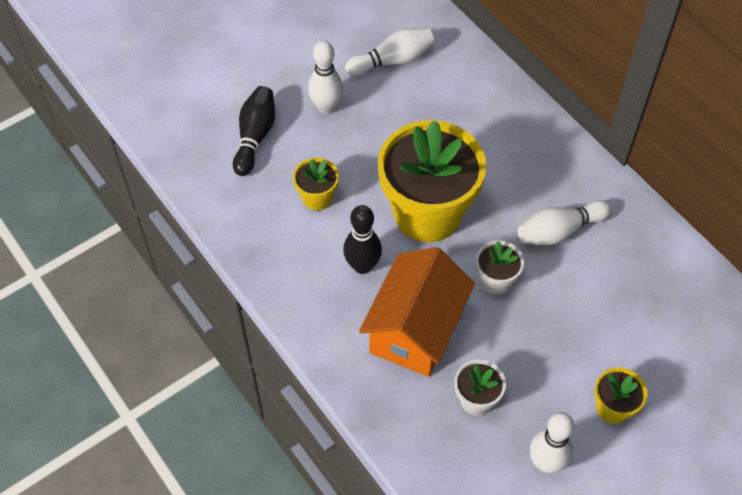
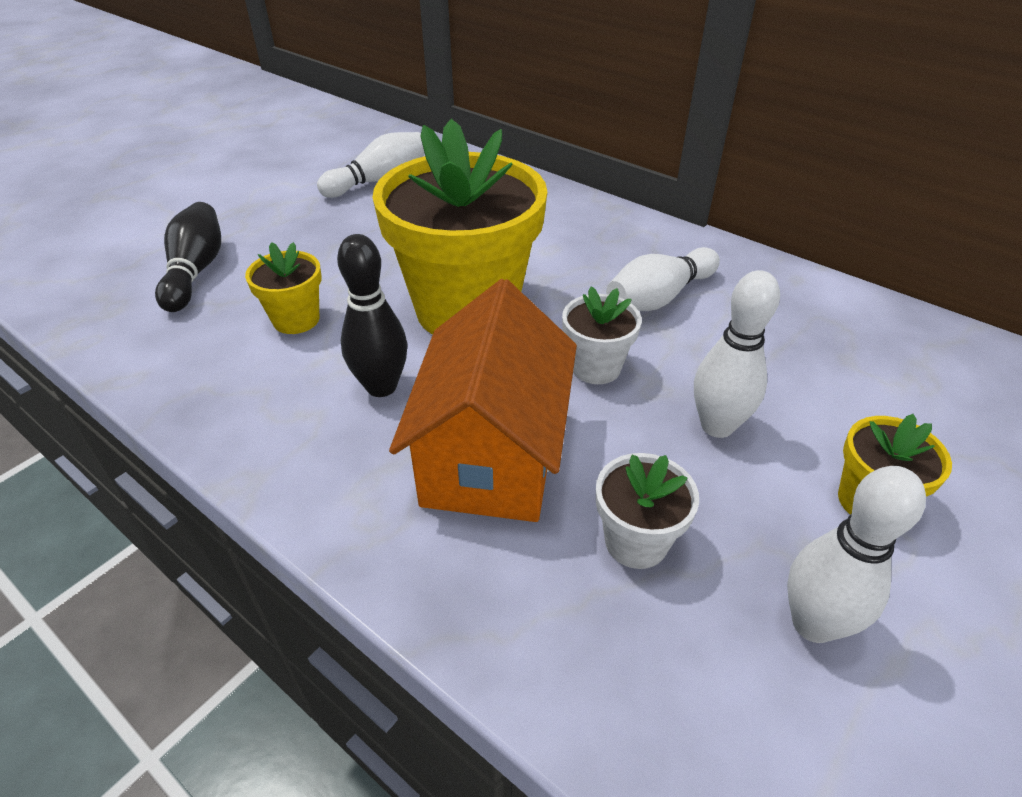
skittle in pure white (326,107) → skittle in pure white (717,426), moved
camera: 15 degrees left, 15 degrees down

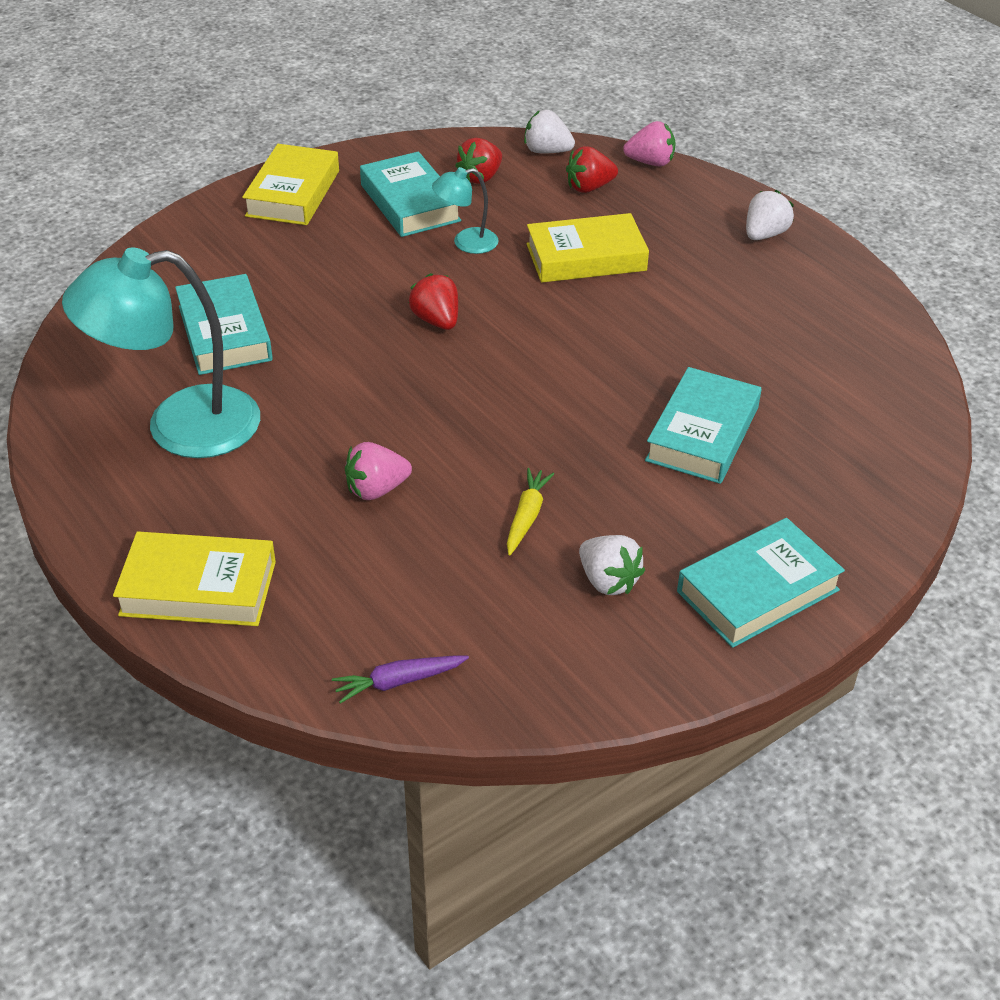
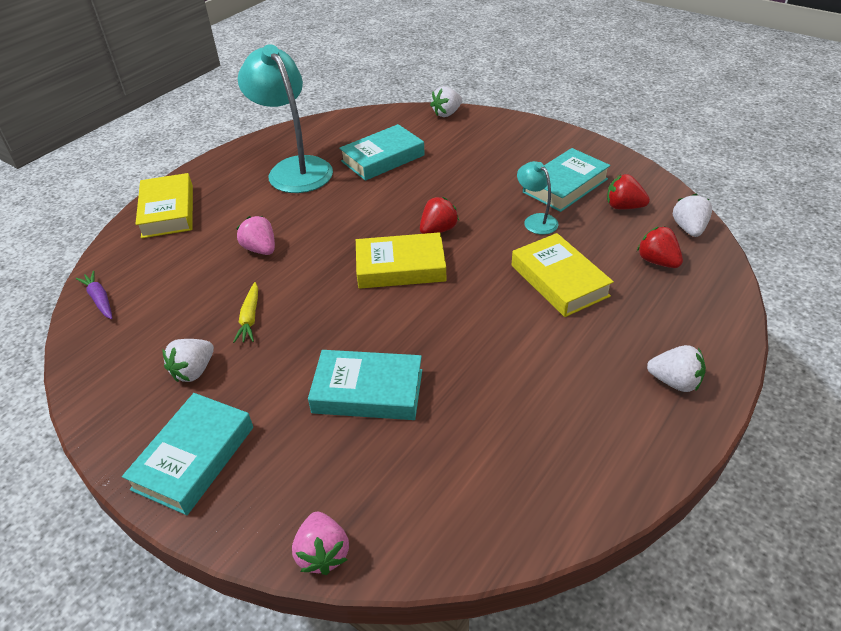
book in aqua (757,590) → book in aqua (194,458), 75 degrees clockwise
carrot in bright yellow (526,517) → carrot in bright yellow (250,318), 90 degrees clockwise
berry in pink (650,162) → berry in pink (323,553), moved
book in bright yellow (293,193) → book in bright yellow (400,267), moved
- → berry in pure white (447,113)
camera: 75 degrees right, 0 degrees up

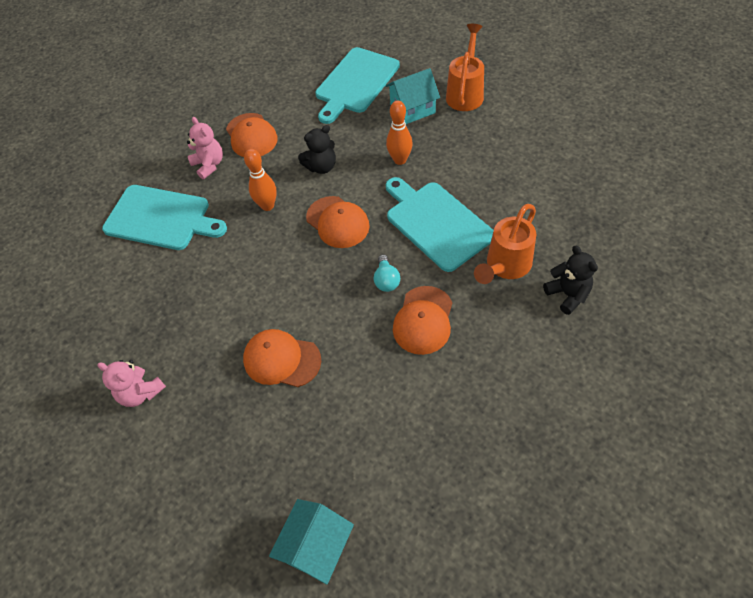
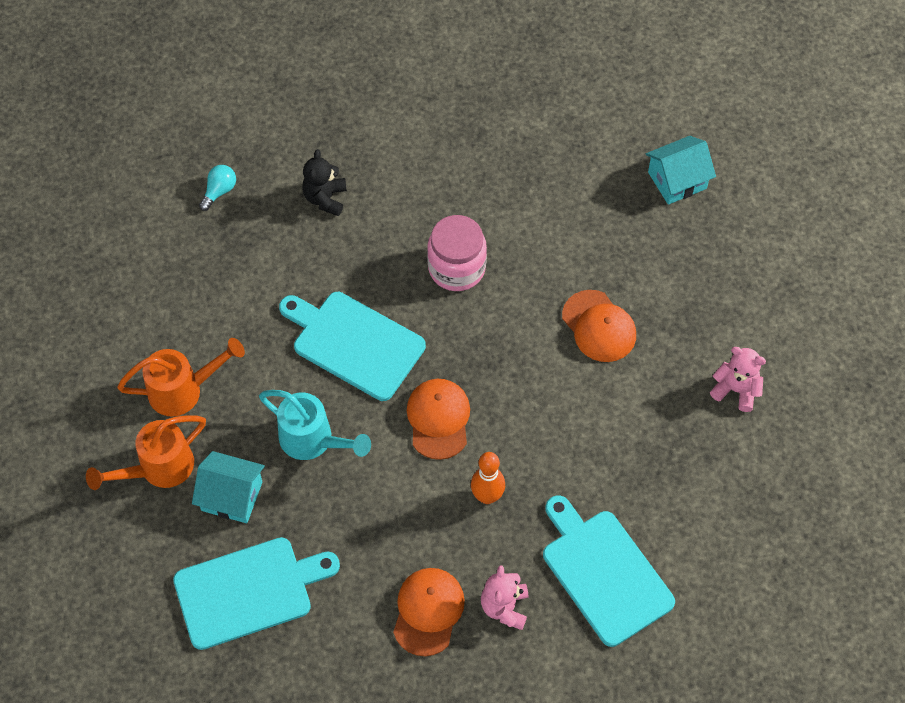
watering can in orange (505,266) → watering can in orange (183,390), moved
bulb in aqua (386,280) → bulb in aqua (219,191), moved
skittle in orange (400,160) → watering can in aqua (313,440)
bread board in aqua (436,223) → bread board in aqua (354,343), 120 degrees clockwise
cap in orange (423,320) → preserve jar in pink (456,268)
teddy bear in pink (141,392) → teddy bear in pink (736,390), 45 degrees counterclockwise
teddy bear in jet-black (321,167) → -
camera: 145 degrees left, 5 degrees up

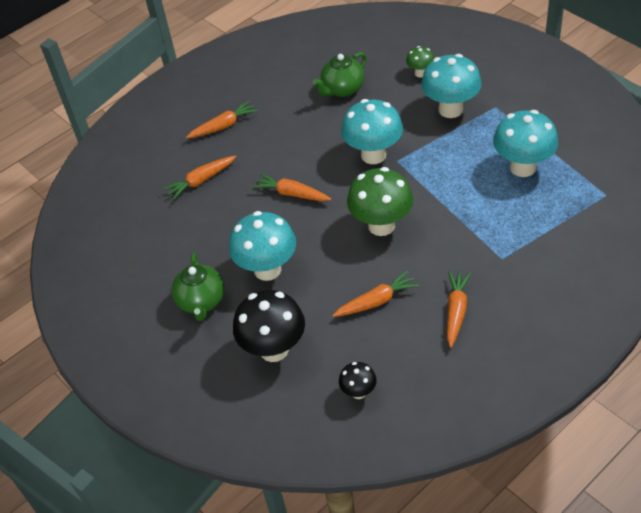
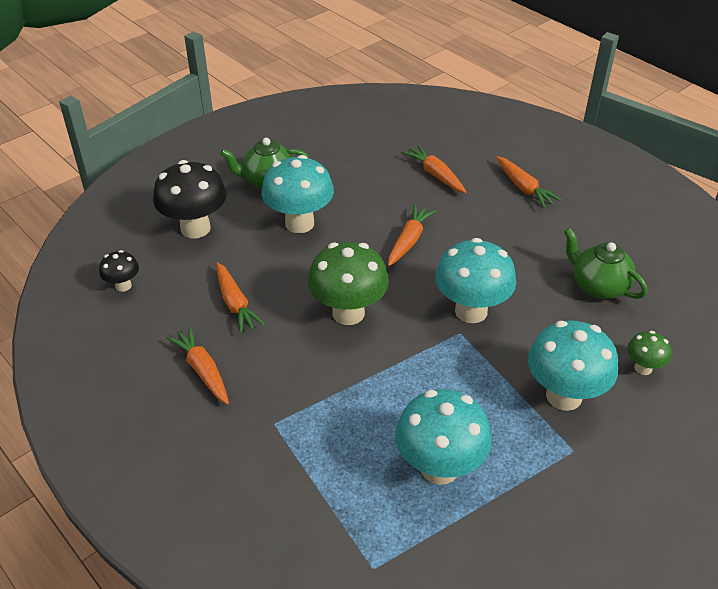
carrot in orange (456,311) → carrot in orange (202,370), 135 degrees counterclockwise
camera: 85 degrees right, 5 degrees down

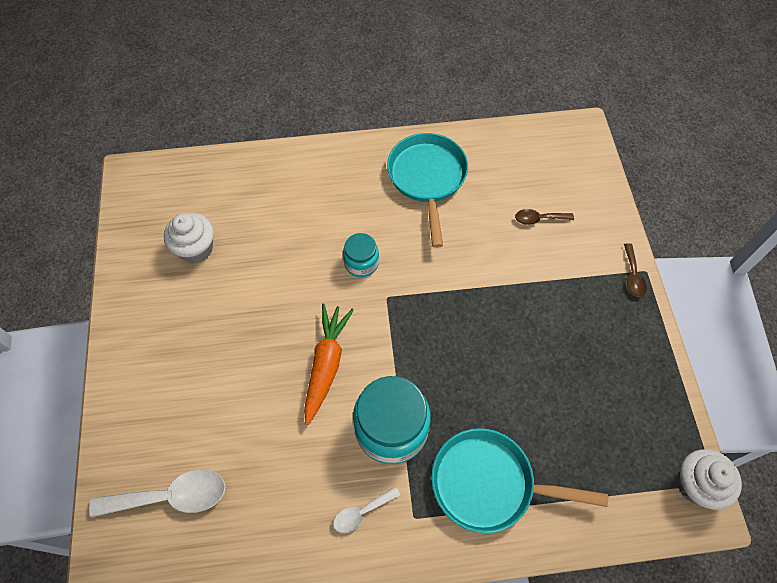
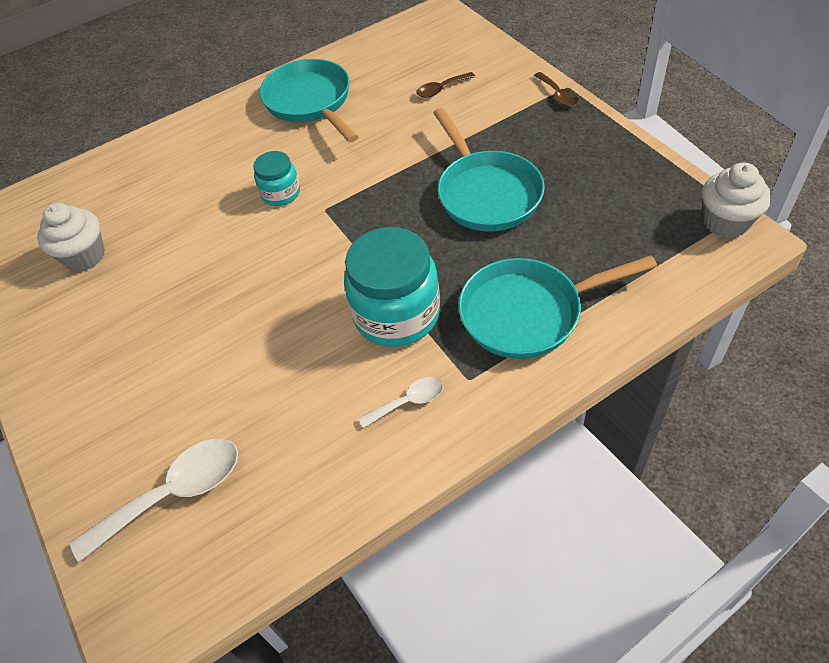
tablespoon in pure white (361,512) → tablespoon in pure white (408,402), 150 degrees counterclockwise
- → frying pan in aqua (486,193)
carrot in orange (326,364) → -
camera: 20 degrees left, 10 degrees down

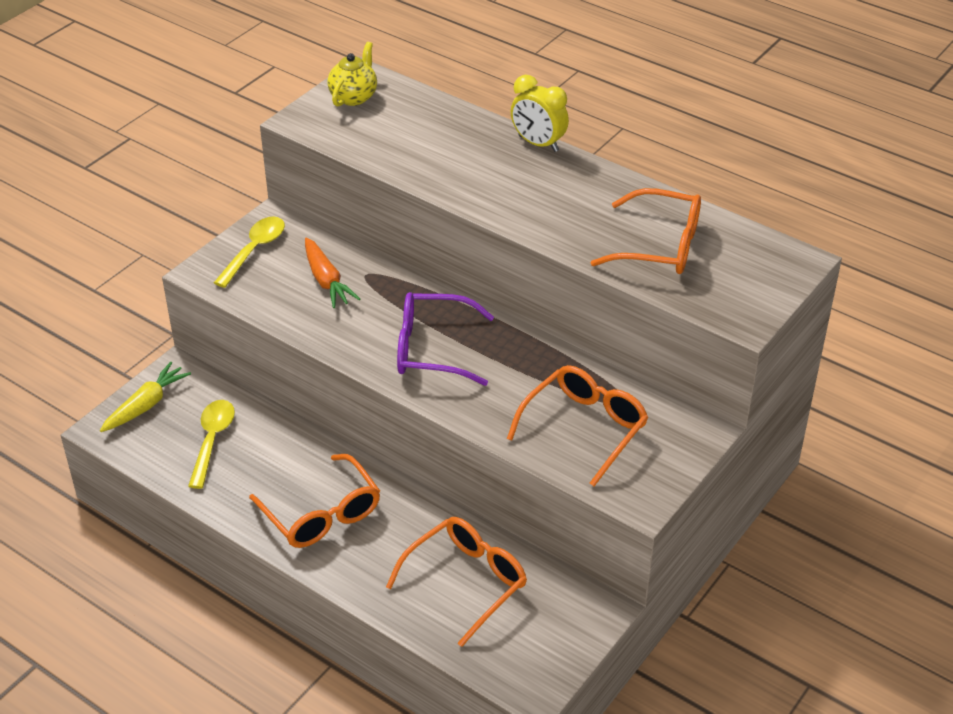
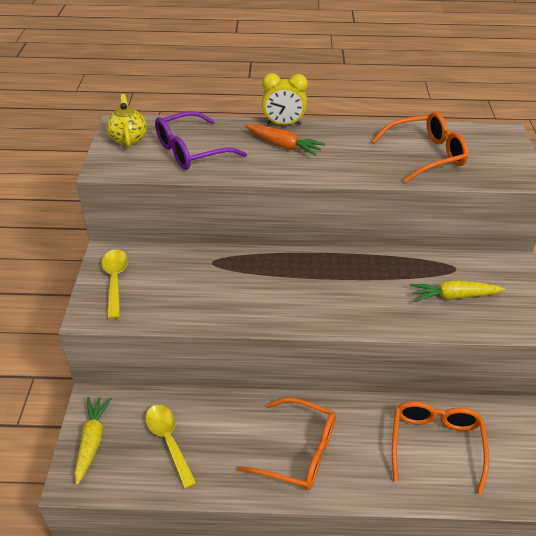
glasses in royal purple (432,349) → glasses in royal purple (191,151), moved
carrot in orange (326,280) → carrot in orange (283,145), moved
glasses in orange (584,428) → carrot in bright yellow (453,296)
camera: 35 degrees left, 0 degrees up

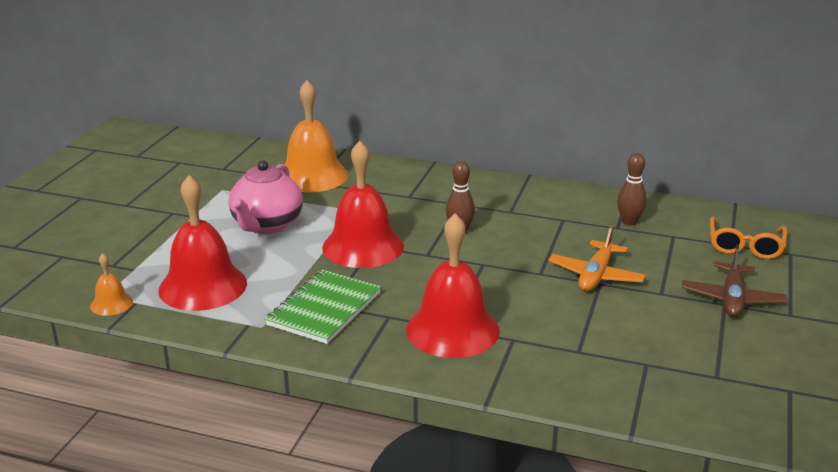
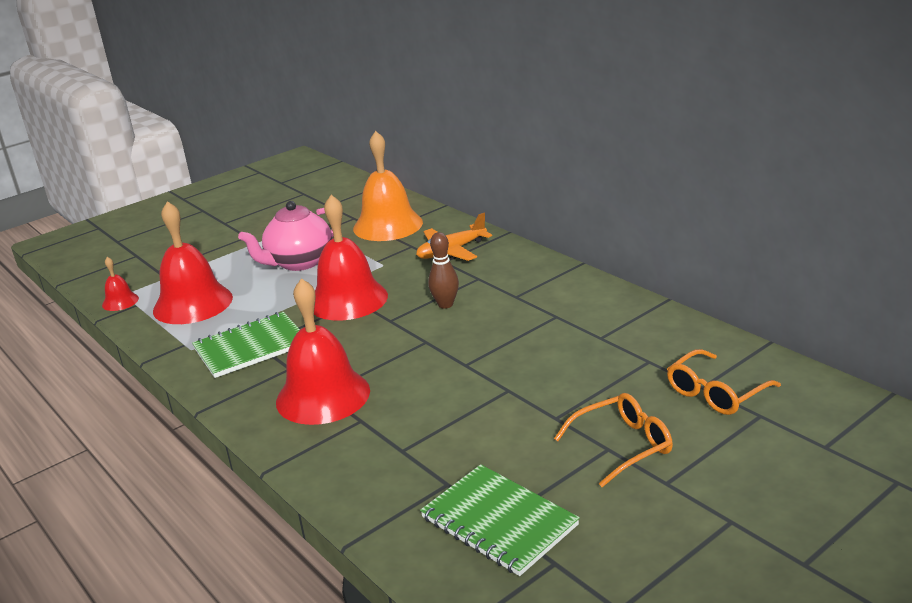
school bell in orange (111,304) → school bell in crimson (120,301)
aeroplane in orange (596,275) → aeroplane in orange (451,251), moved
- → exercise book in emerald (499,521)
aeroplane in russet (732,299) → glasses in orange (622,446)
skittle in russet (629,222) → -
camera: 35 degrees right, 0 degrees up

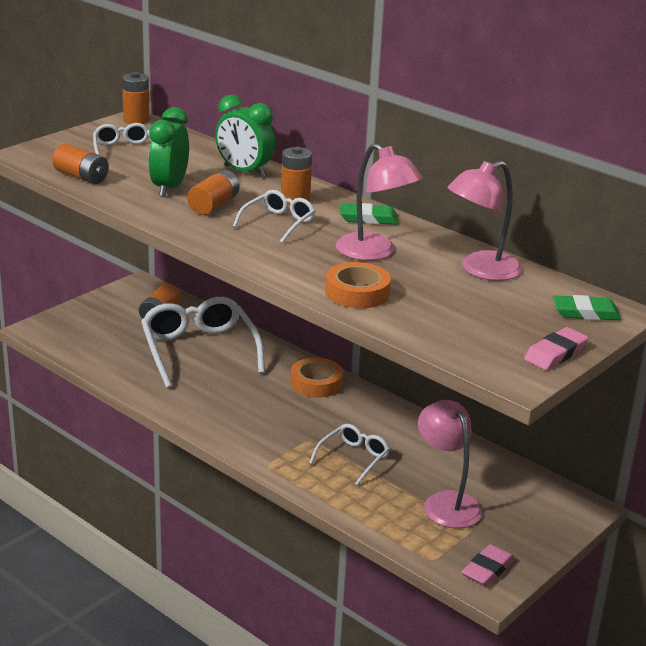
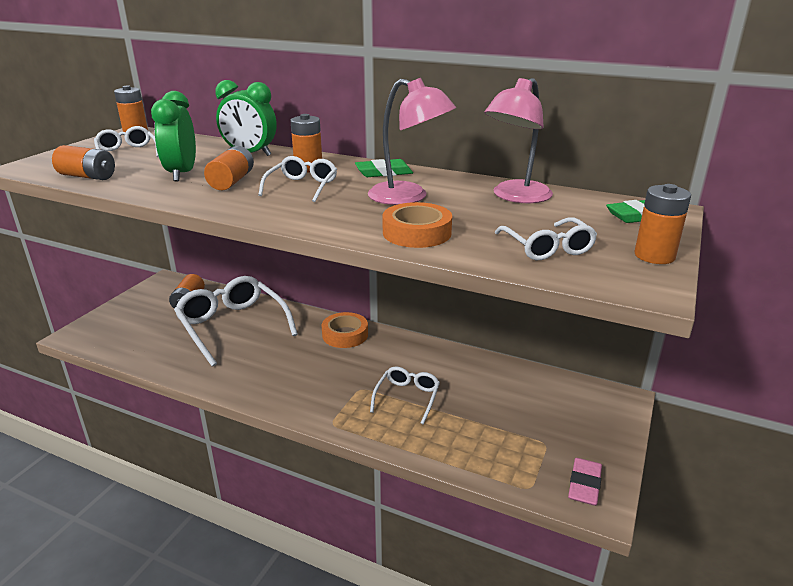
- → glasses in pure white (547,247)
gum eraser in pink (555,353) → AA battery in orange (654,256)
lamp in pink (446,502) → -
camera: 15 degrees left, 0 degrees up

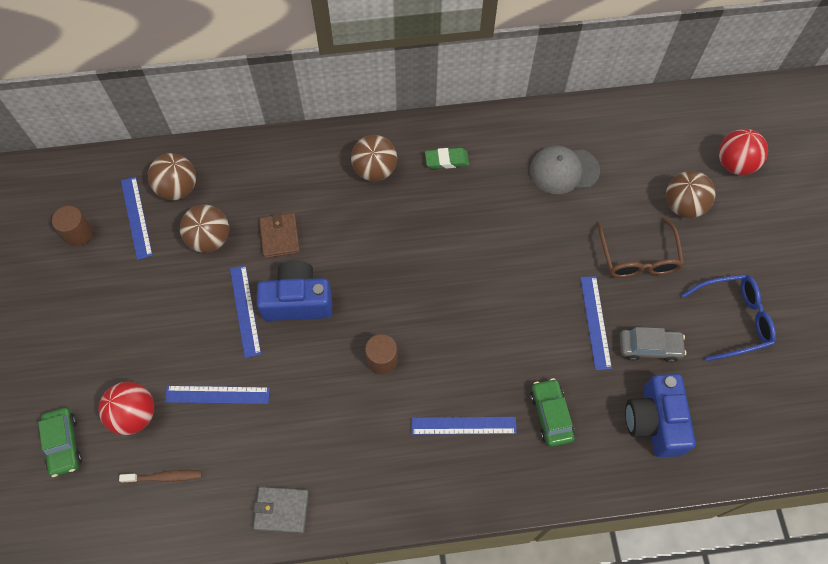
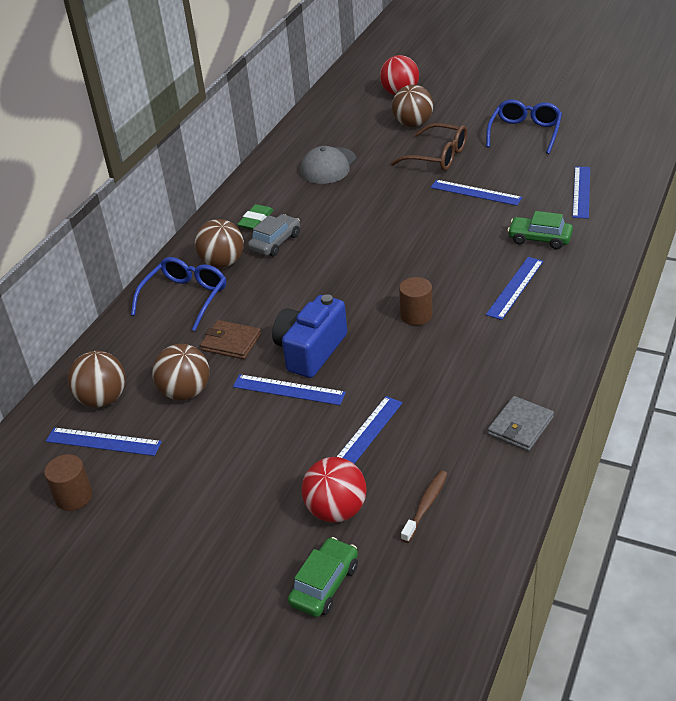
- → glasses in blue (185,298)
automobile in grey (649,347) → automobile in grey (275,242), moved
automobile in emerald (64,444) → automobile in emerald (324,584), 75 degrees counterclockwise
camera in blue (654,421) → measuring stick in blue (581,192)
camera: 55 degrees left, 25 degrees down

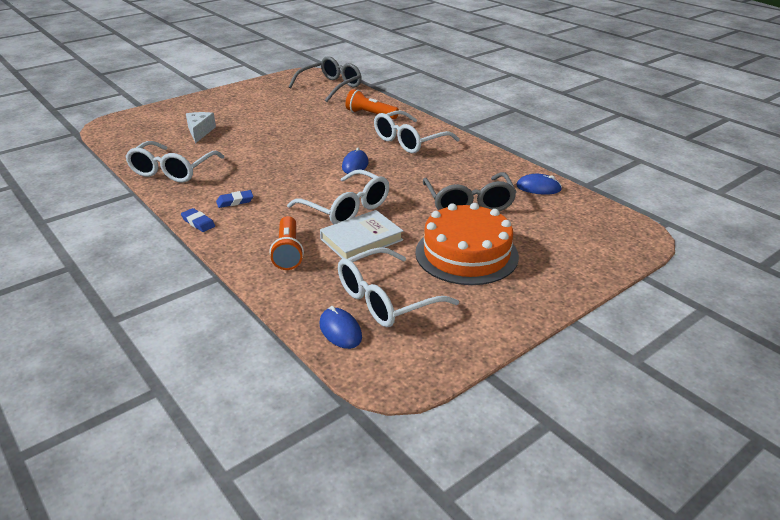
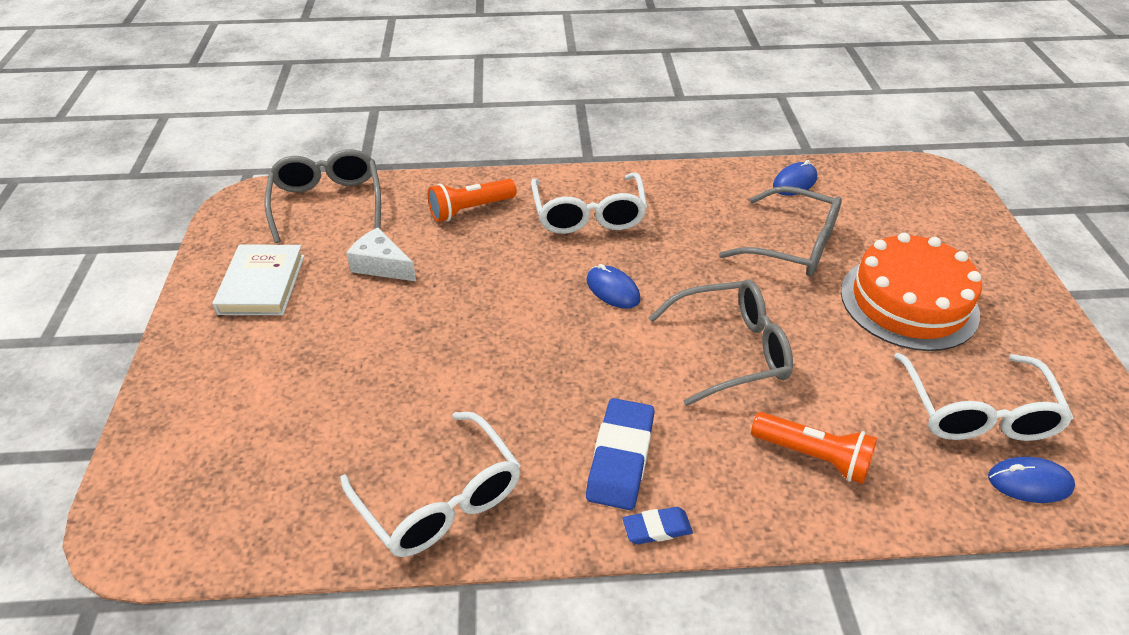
book in pure white (361,239) → book in pure white (262,284), moved
piece of cheese in pure white (200,132) → piece of cheese in pure white (381,265), moved
gum eraser in blue (235,201) → gum eraser in blue (620,458), x1.85
glasses in pure white (346,208) → glasses in grey (731,350)
camera: 55 degrees left, 10 degrees up

